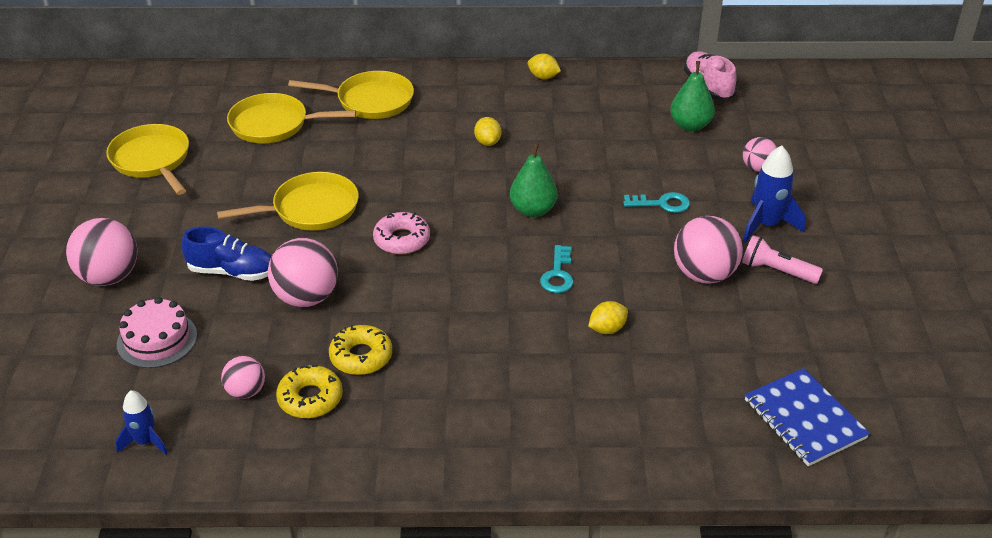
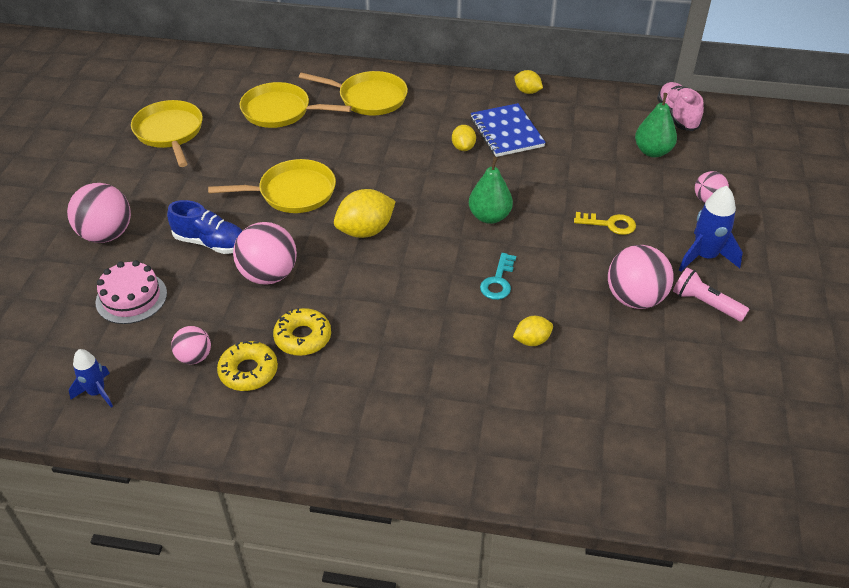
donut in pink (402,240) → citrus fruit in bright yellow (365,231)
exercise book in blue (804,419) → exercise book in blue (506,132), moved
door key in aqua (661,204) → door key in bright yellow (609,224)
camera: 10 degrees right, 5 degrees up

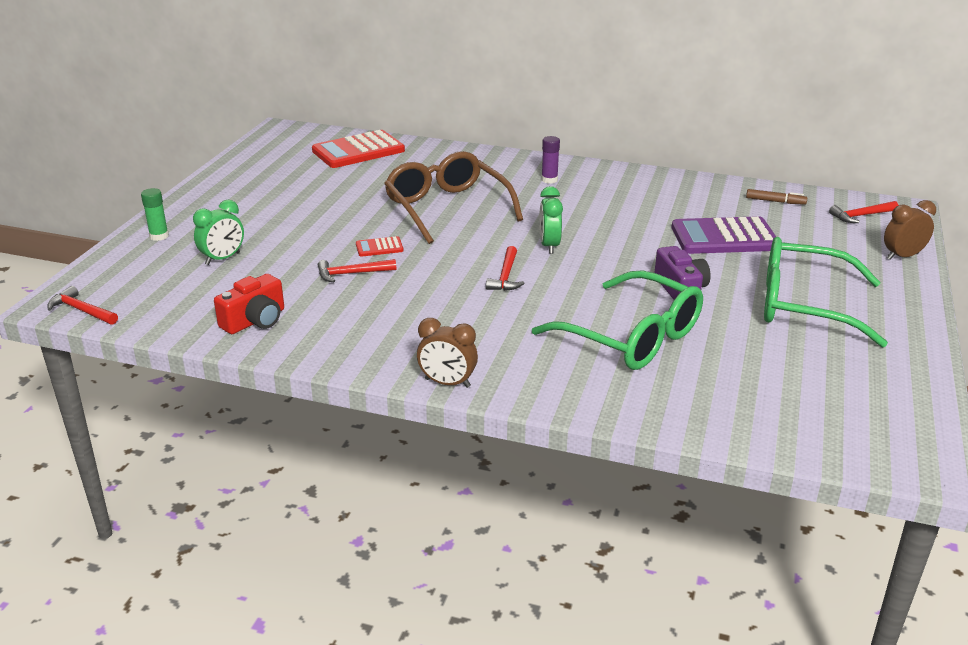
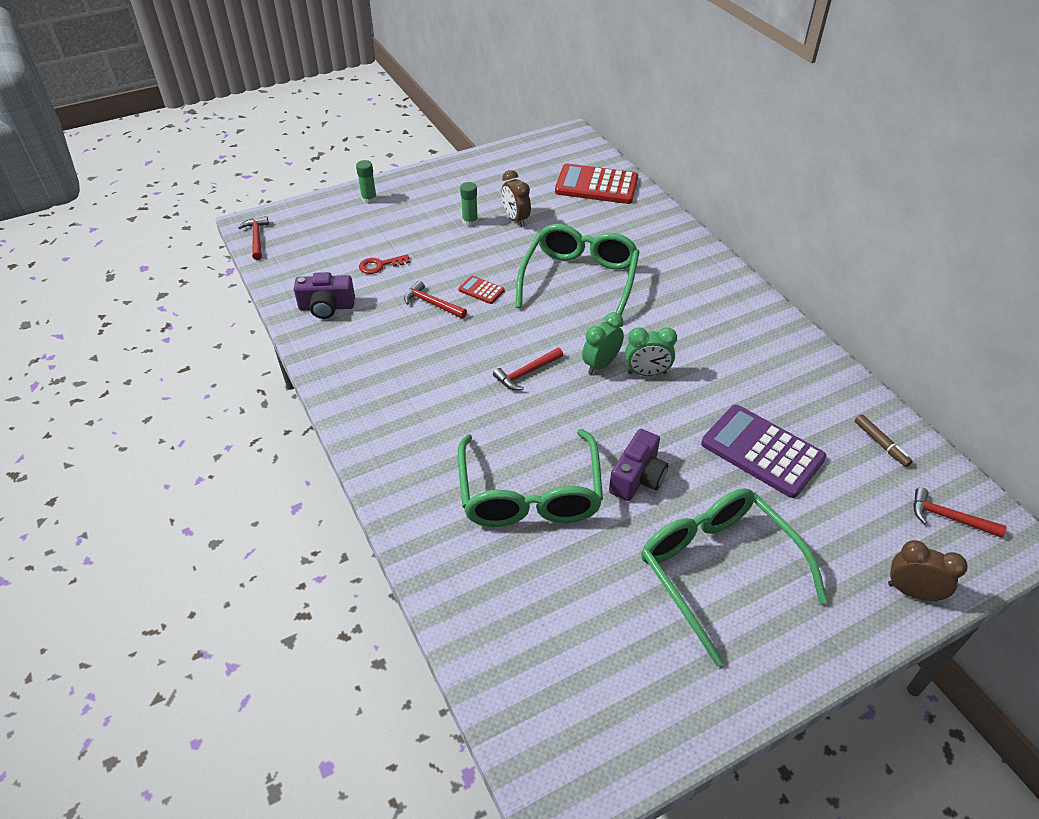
camera in crimson (255,321) → camera in royal purple (326,307)
- → door key in crimson (380,265)
- → glue in emerald (470,222)
clock in russet (447,383) → clock in russet (515,219), moved
glasses in russet (447,208) → glasses in emerald (579,280)
clock in emerald (223,259) → clock in emerald (647,373), moved
glue in royal purple (549,180) → -
camera: 45 degrees right, 15 degrees up

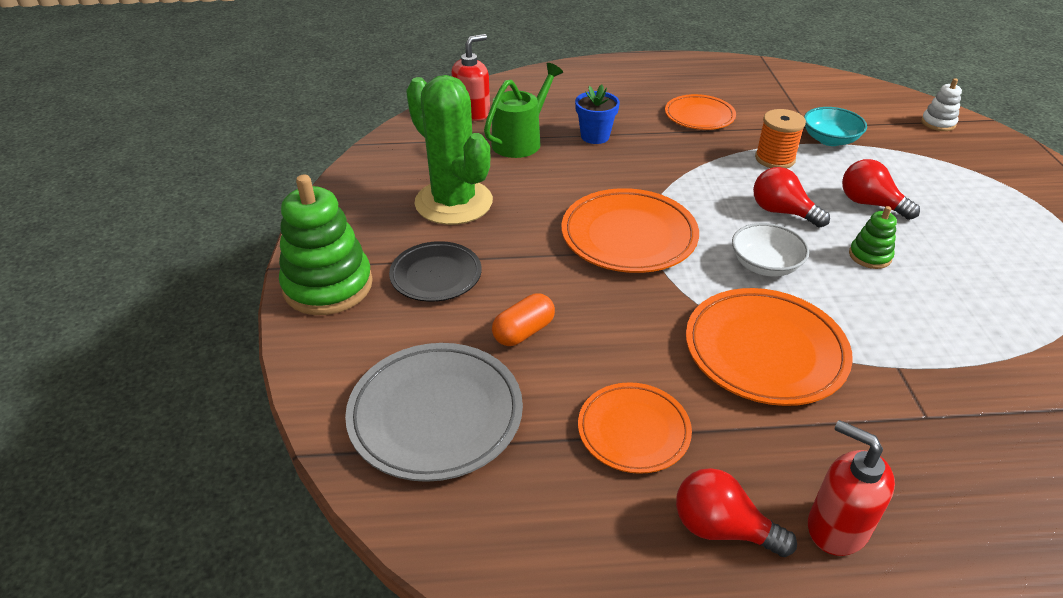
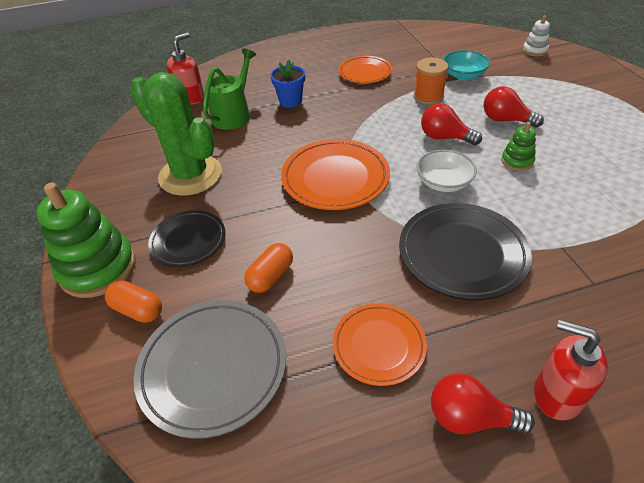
- → capsule in orange (138,310)
dinner plate in orange (765,351) → dinner plate in jet-black (462,254)
camera: 10 degrees left, 5 degrees up

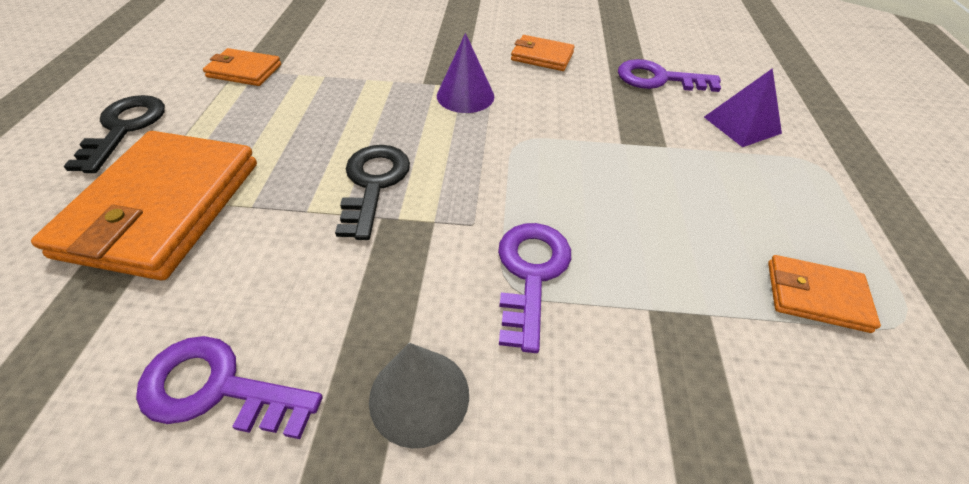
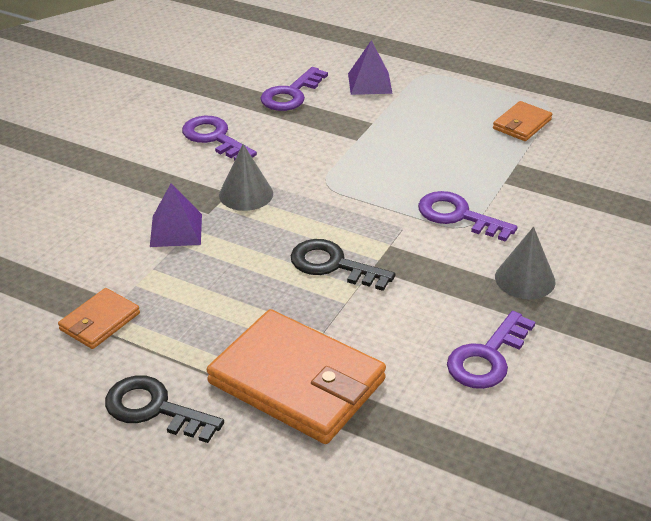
- → pyramid shape in royal purple (176,230)
card wallet in orange (542,56) → door key in royal purple (214,138)
cone shape in royal purple (465,96) → cone shape in grey (246,194)
camera: 65 degrees left, 10 degrees down

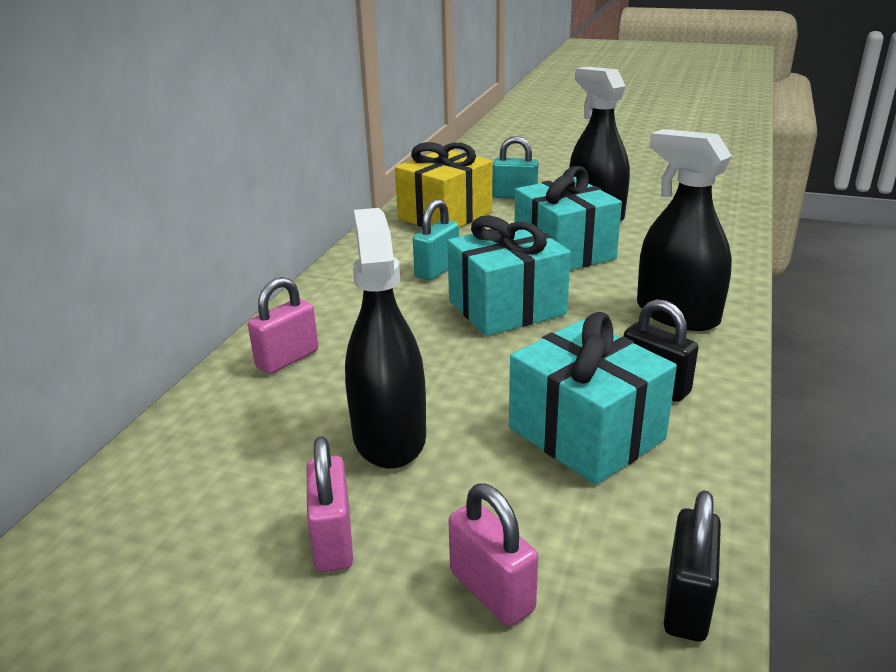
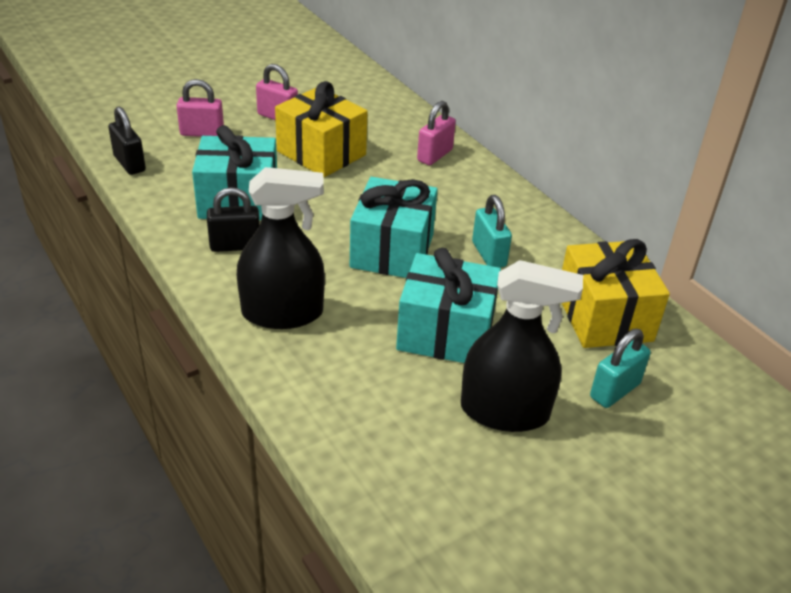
spray cleaner in jet-black (389,436) → present in bright yellow (321,153)
small lock in pink (287,359) → small lock in pink (435,155), 45 degrees clockwise
camera: 125 degrees right, 10 degrees up

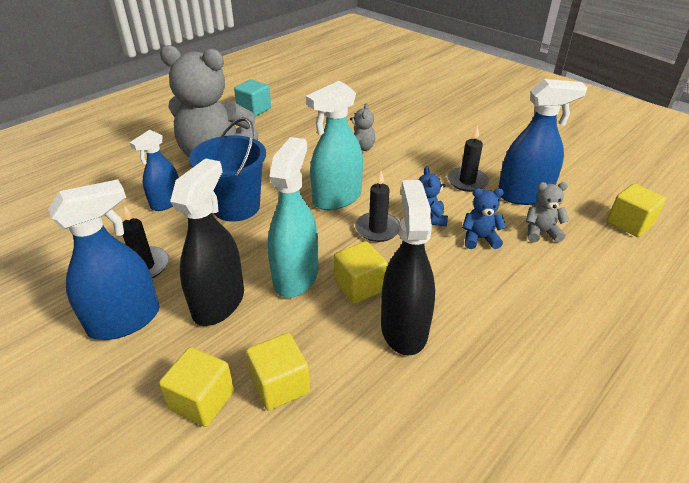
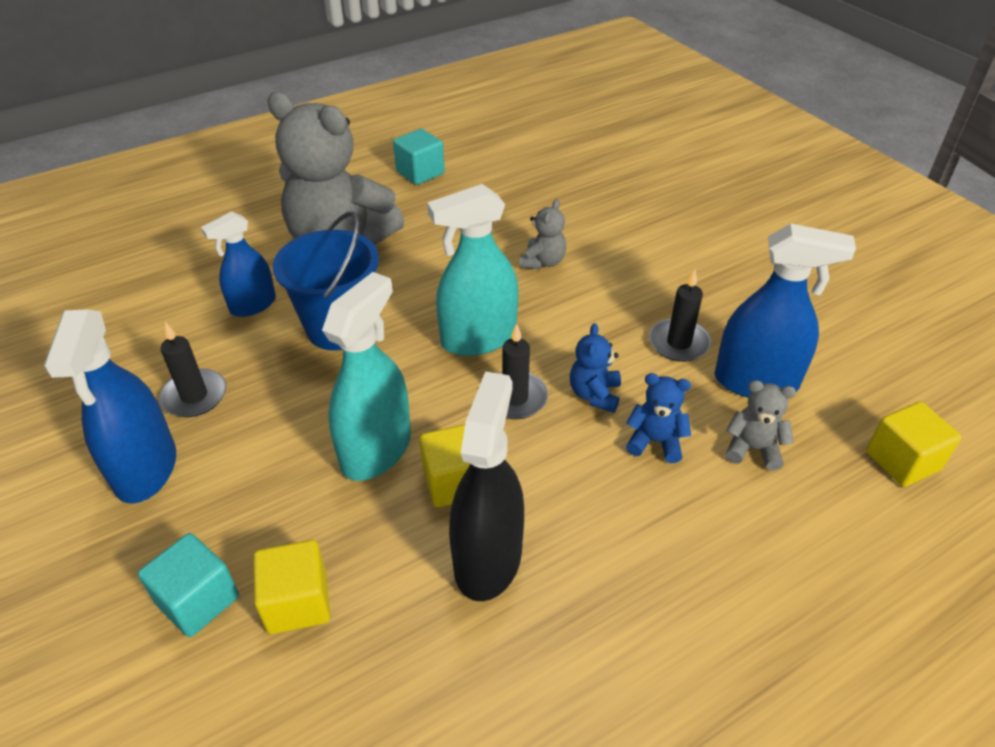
spray cleaner in blue (124,320) → spray cleaner in blue (146,469), 105 degrees clockwise
solid cube in bright yellow (202,400) → solid cube in aqua (198,600)
spray cleaner in jet-black (218,303) → -
camera: 15 degrees right, 5 degrees up

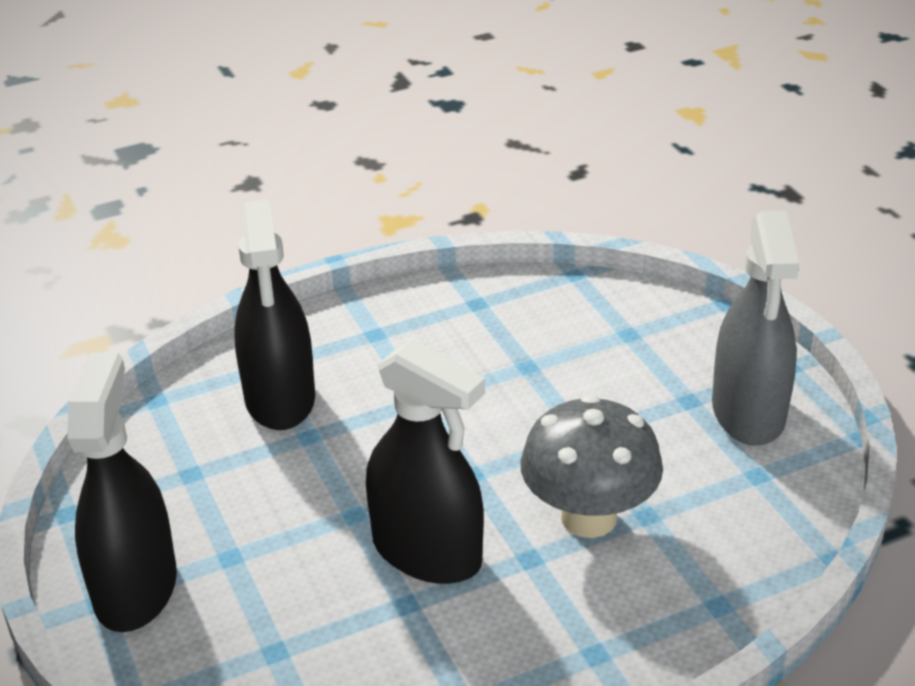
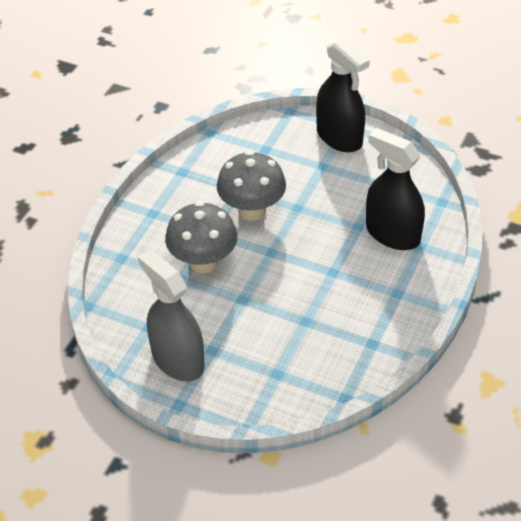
spray cleaner in jet-black (427,552) → toadstool in grey (252,210)
camera: 140 degrees right, 10 degrees up

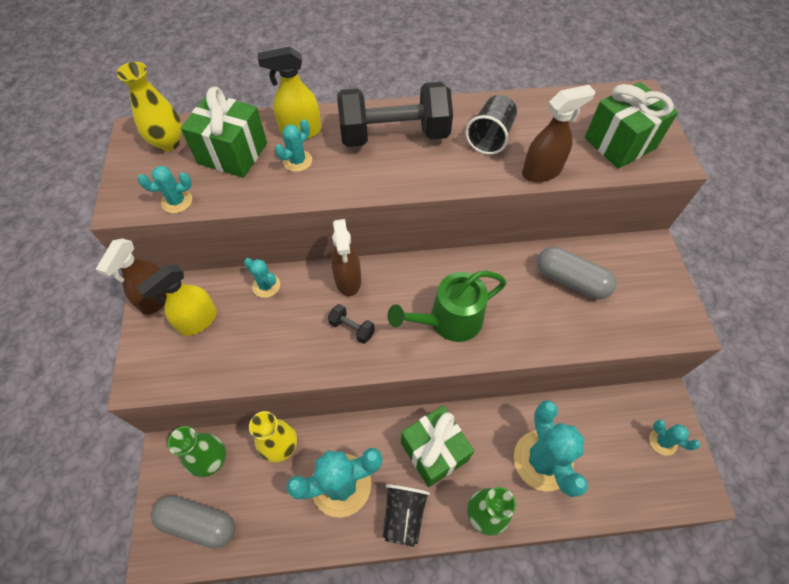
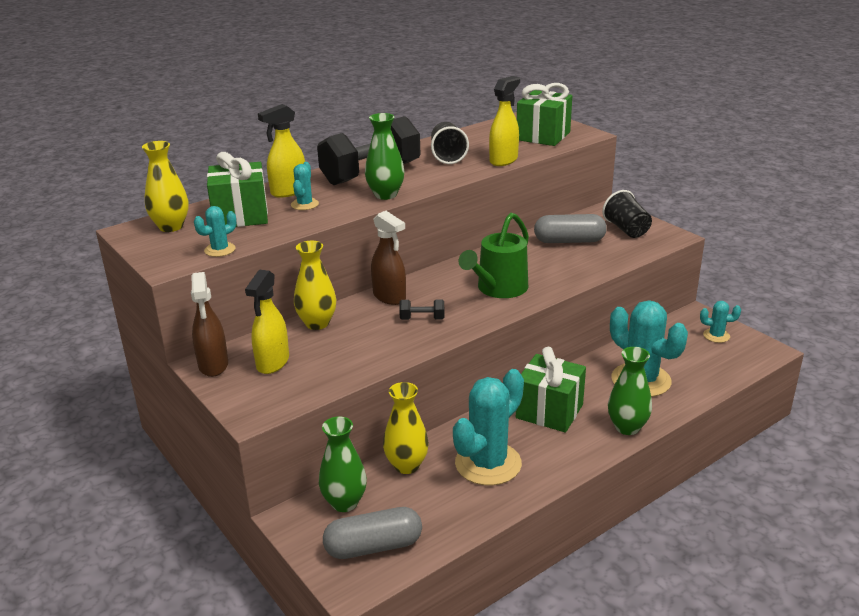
prickly plant in aqua (266,285) → vase in bright yellow (317,323)
- → vase in emerald (385,195)
spray cleaner in russet (542,171) → spray cleaner in bright yellow (503,160)
beaker in jet-black (403,515) → beaker in jet-black (626,230), moved
camera: 30 degrees left, 30 degrees down

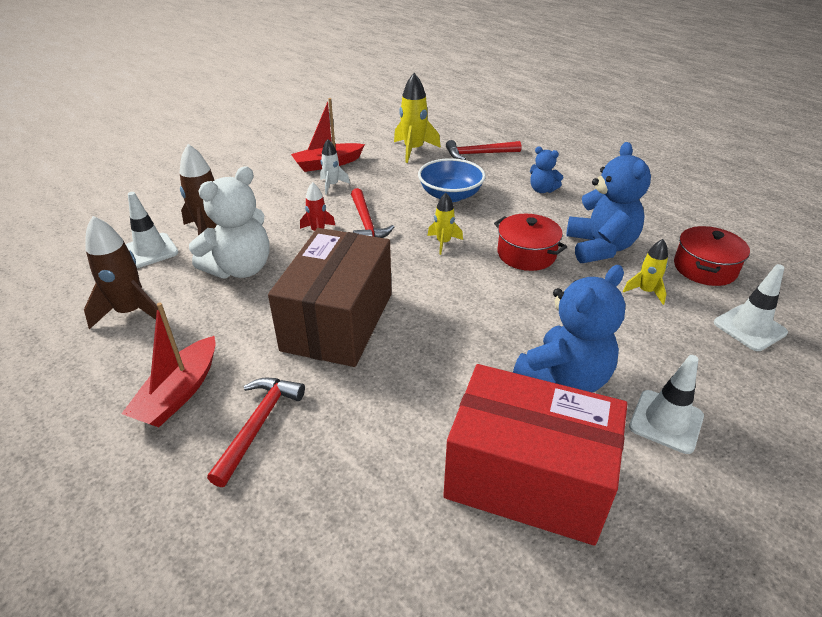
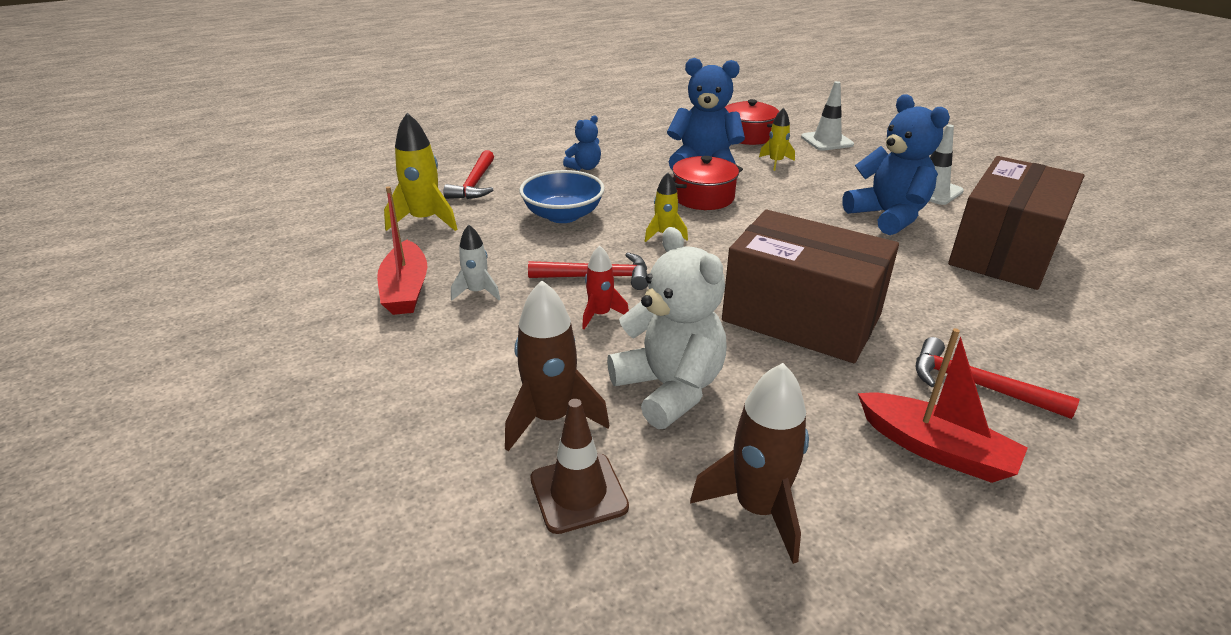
road cone in pure white (150,251) → road cone in russet (578,493)
box in crimson (527,478) → box in russet (1004,252)
camera: 75 degrees left, 5 degrees down

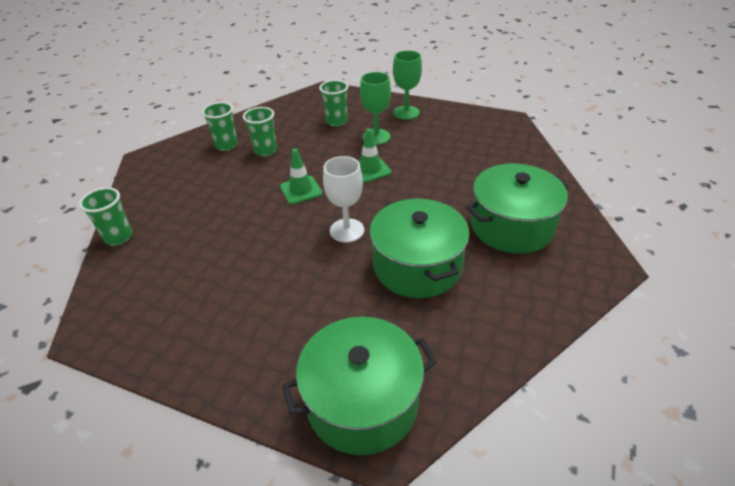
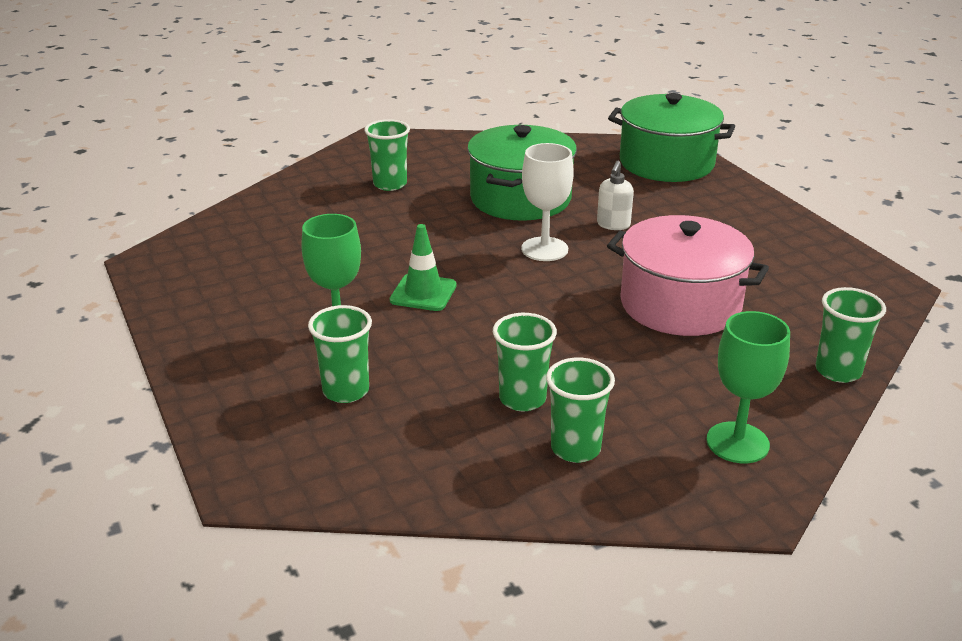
cooking pot in emerald (511,226) → beaker in emerald (390,184)
- → soap pump in pure white (613,225)
- → cooking pot in pink (680,304)
wine glass in emerald (406,113) → wine glass in emerald (737,443), moved
road cone in emerald (301,190) → -
camera: 140 degrees left, 10 degrees down

